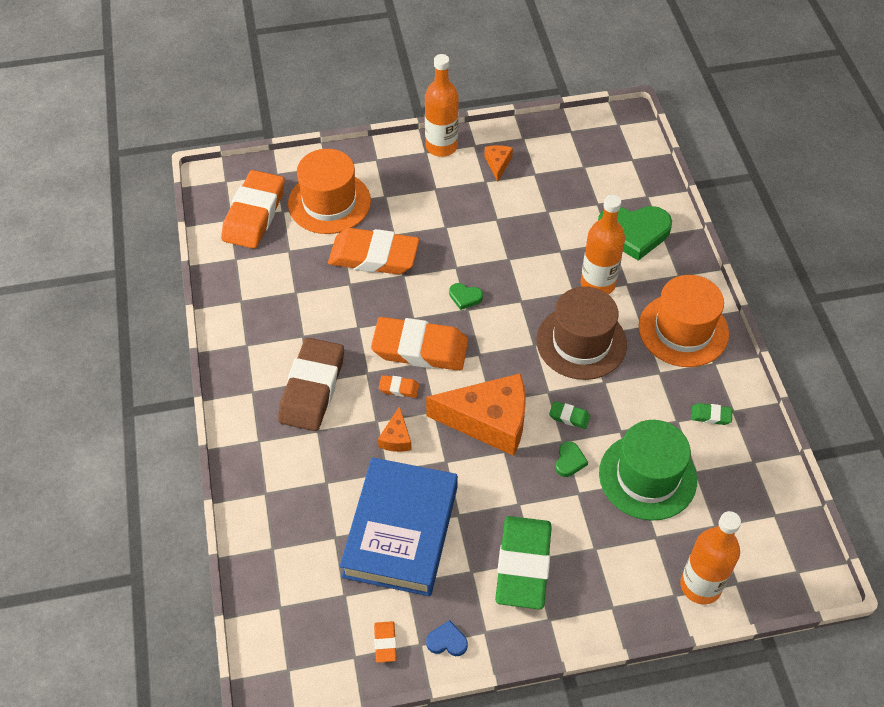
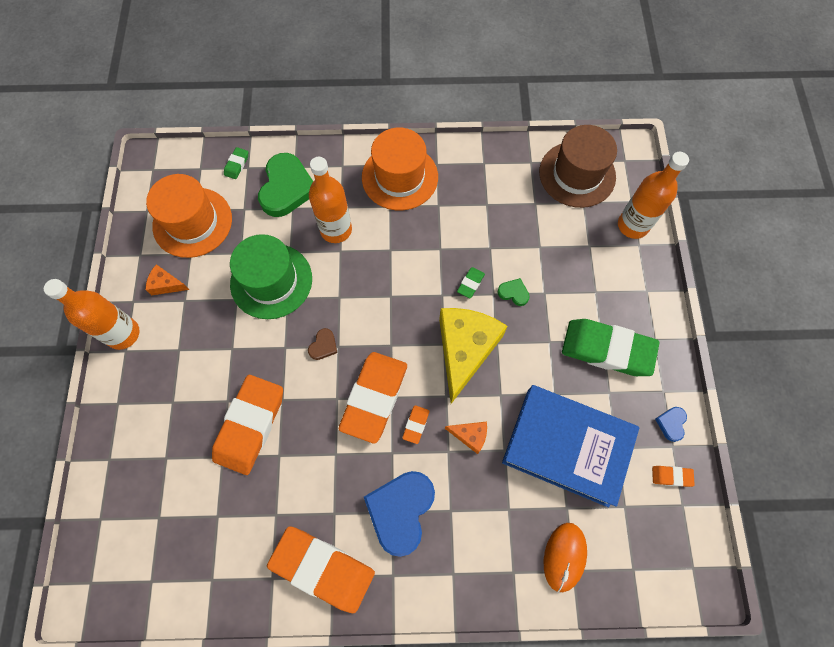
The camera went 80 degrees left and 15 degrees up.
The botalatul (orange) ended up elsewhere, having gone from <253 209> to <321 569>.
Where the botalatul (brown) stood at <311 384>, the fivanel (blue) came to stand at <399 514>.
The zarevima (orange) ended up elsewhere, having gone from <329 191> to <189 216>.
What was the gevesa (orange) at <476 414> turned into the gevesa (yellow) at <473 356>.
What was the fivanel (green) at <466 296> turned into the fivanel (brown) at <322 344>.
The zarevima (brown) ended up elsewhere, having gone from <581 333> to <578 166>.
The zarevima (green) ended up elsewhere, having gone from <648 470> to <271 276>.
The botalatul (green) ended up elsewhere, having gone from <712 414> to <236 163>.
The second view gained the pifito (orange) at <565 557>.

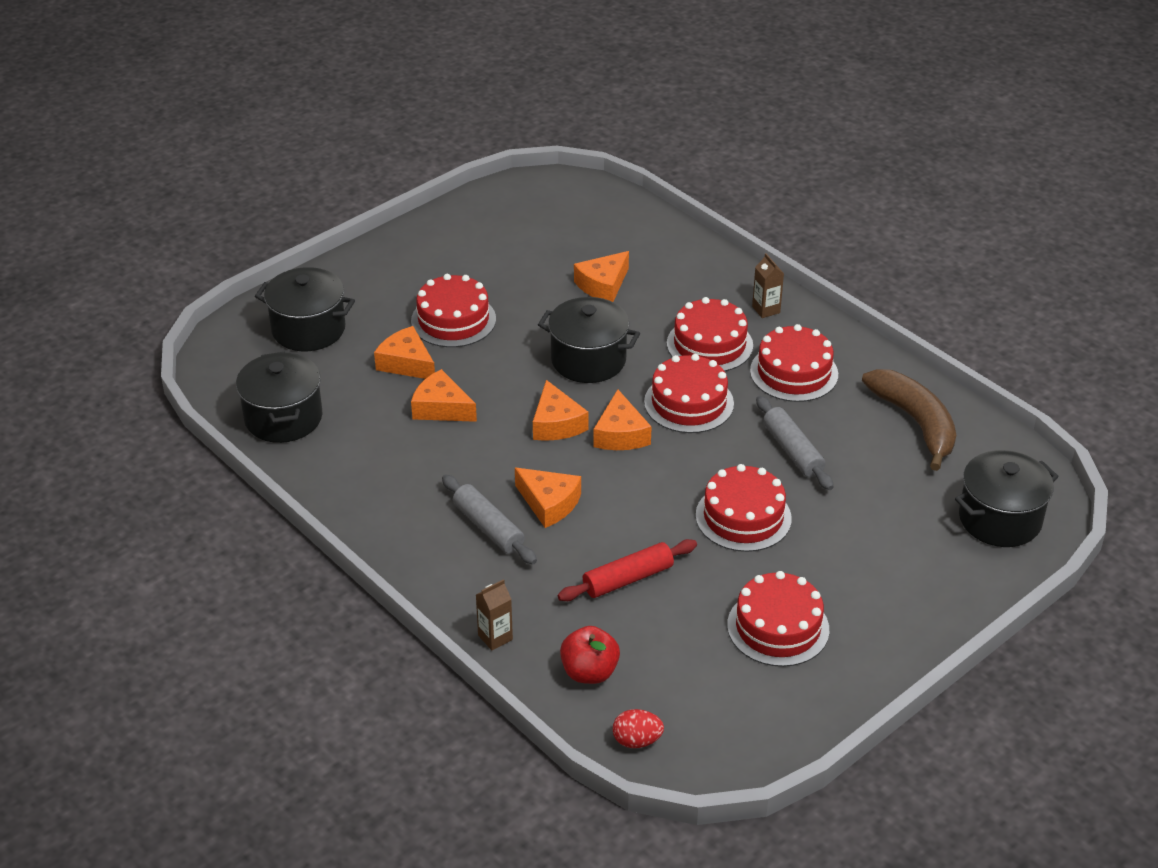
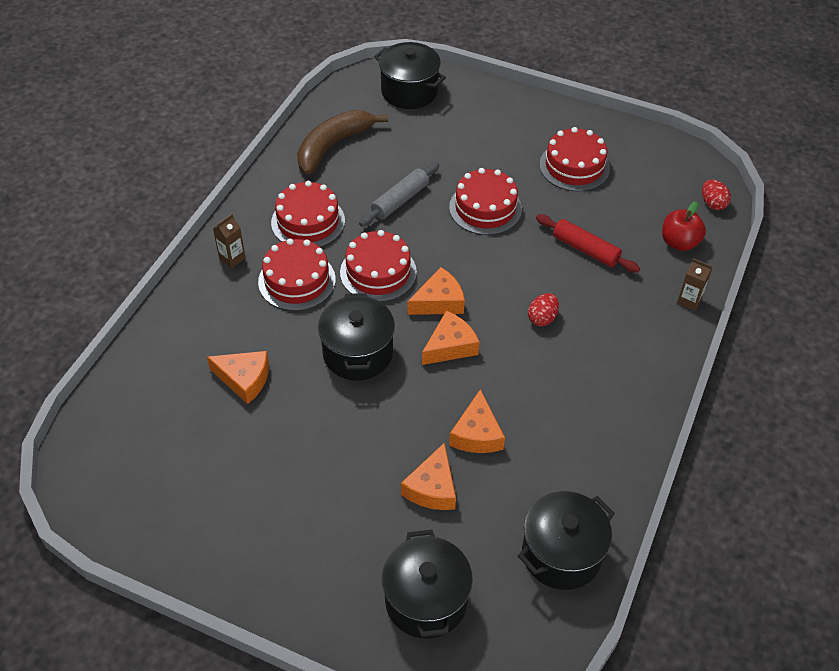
The camera went 115 degrees left and 10 degrees up.
The second view lost the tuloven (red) at <453 310>.
The second view lost the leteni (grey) at <489 519>.
Where the gevesa (orange) stood at <548 498>, the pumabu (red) came to stand at <543 309>.

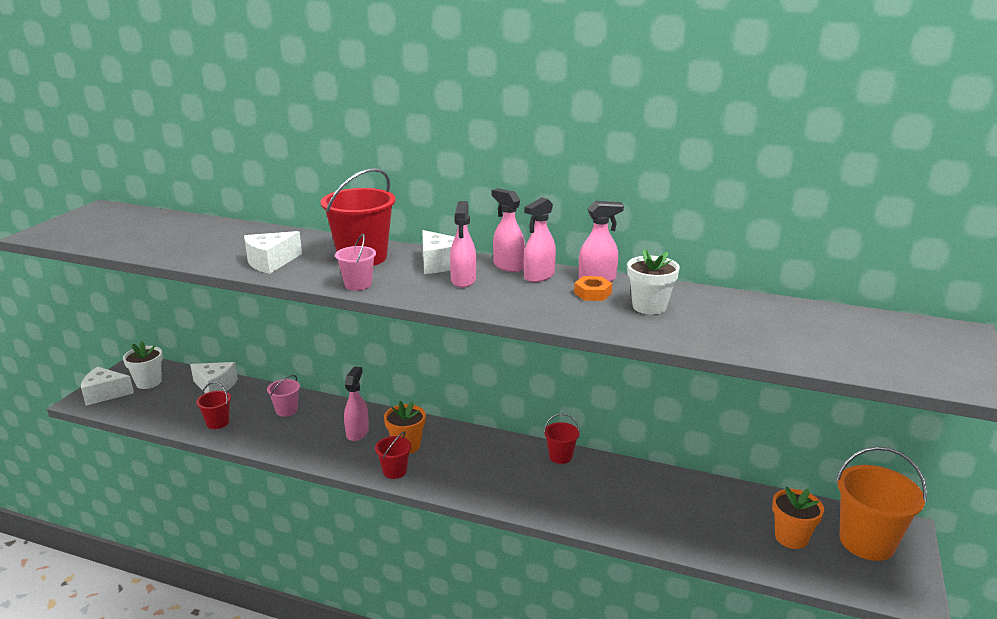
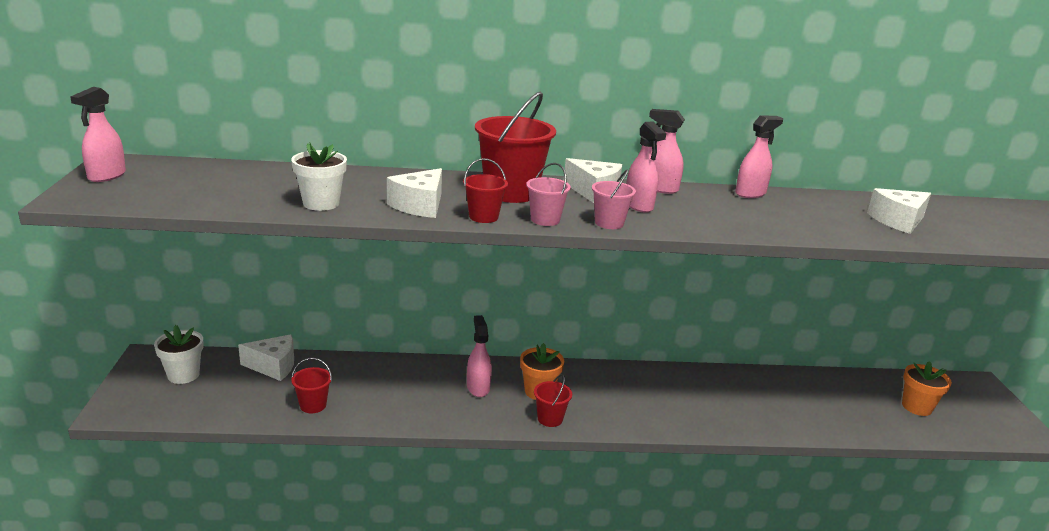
The camera went 25 degrees left and 0 degrees up.
The gevesa (white) ended up elsewhere, having gone from <107 386> to <899 211>.
The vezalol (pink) ended up elsewhere, having gone from <283 396> to <614 199>.
The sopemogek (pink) ended up elsewhere, having gone from <540 239> to <98 134>.
The vezalol (red) ended up elsewhere, having gone from <562 439> to <485 190>.
The second view lost the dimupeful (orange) at <593 288>.
The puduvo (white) ended up elsewhere, having gone from <653 282> to <319 176>.
The second view lost the vezalol (orange) at <881 504>.

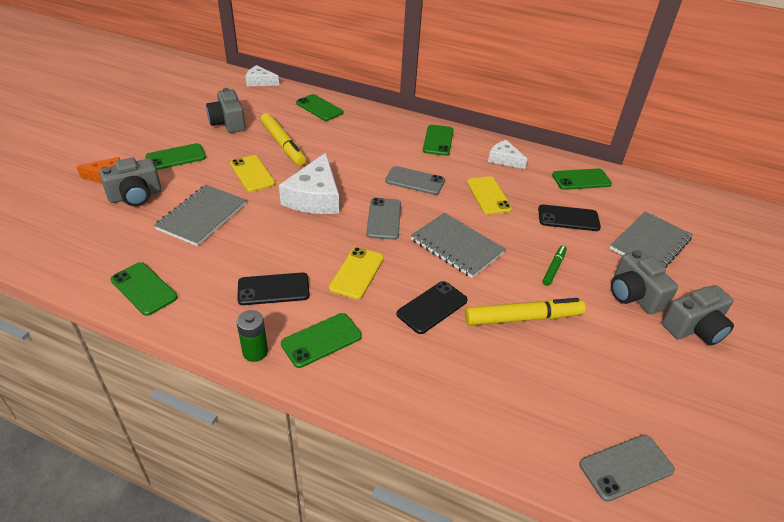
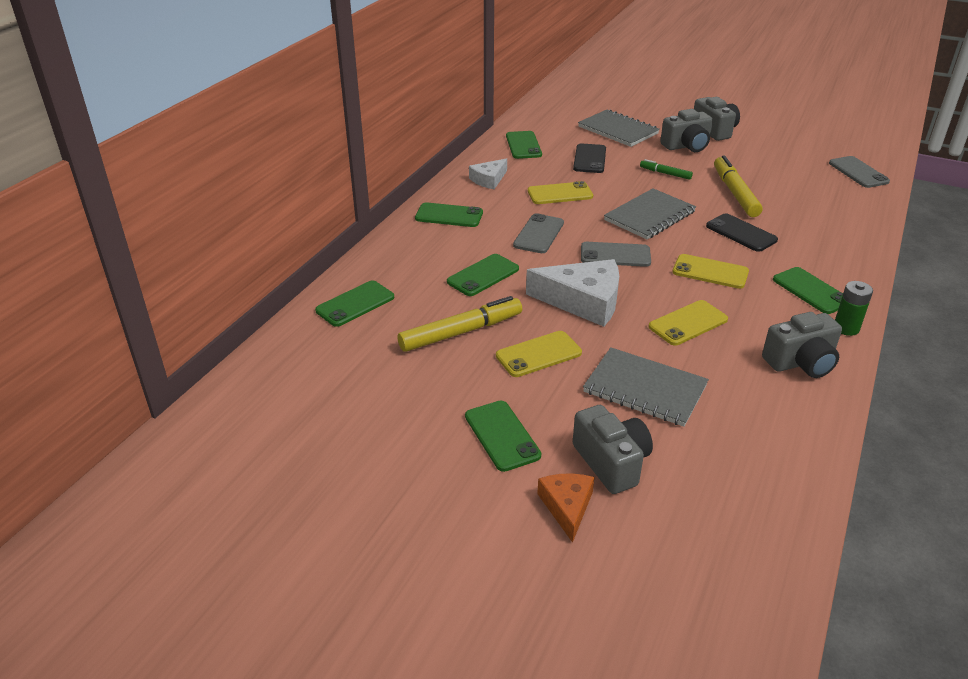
The camera went 85 degrees left and 5 degrees down.
The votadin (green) ended up elsewhere, having gone from <144 289> to <483 275>.
The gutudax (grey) ended up elsewhere, having gone from <226 110> to <802 345>.
The second view lost the votadin (black) at <273 289>.
The second view lost the gevesa (white) at <262 75>.
The second view gained the votadin (yellow) at <688 323>.

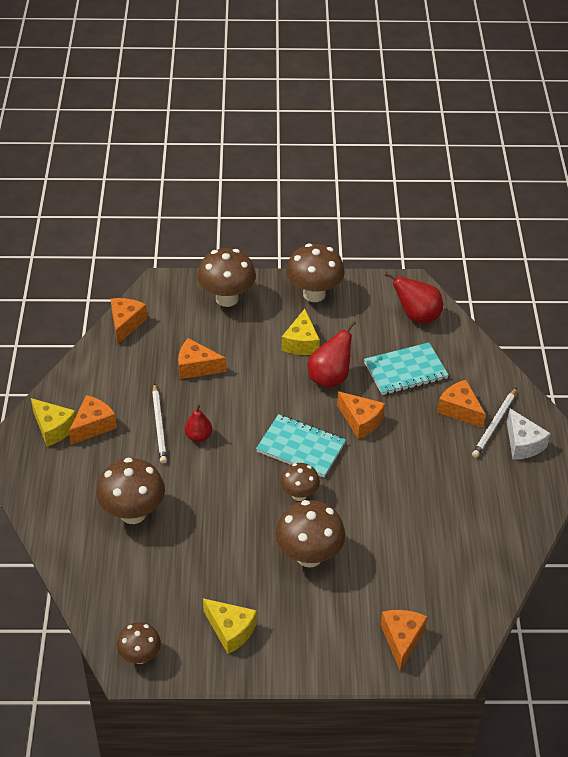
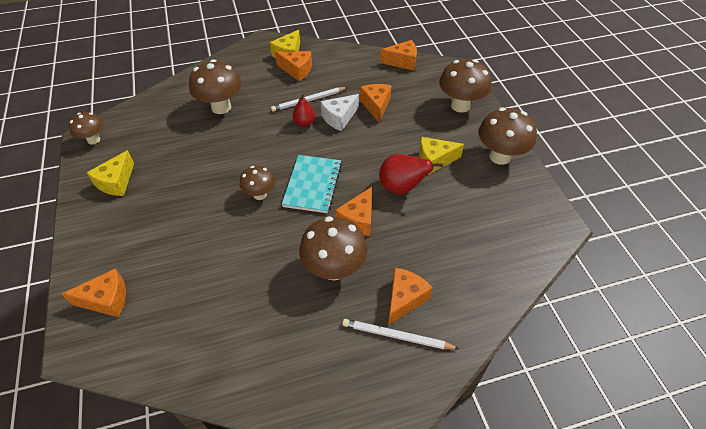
The camera went 75 degrees right and 5 degrees up.
The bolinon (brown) ended up elsewhere, having gone from <310 534> to <333 248>.
The second view lost the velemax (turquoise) at <406 368>.
The second view lost the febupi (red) at <414 297>.
The gevesa (white) ended up elsewhere, having gone from <529 434> to <339 112>.

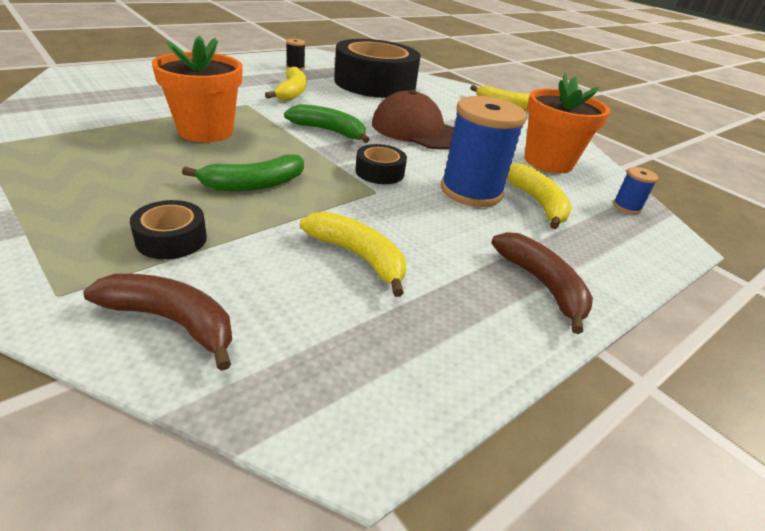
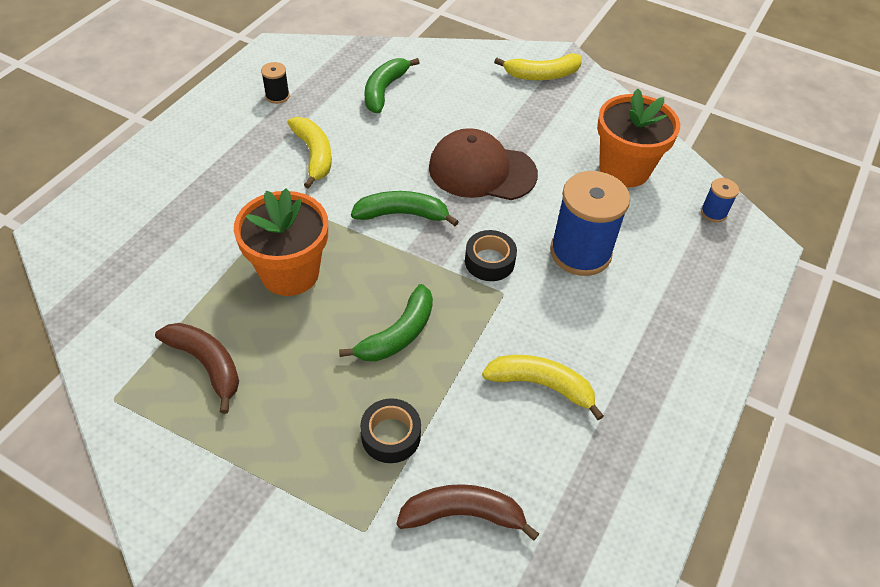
The camera went 20 degrees left and 15 degrees up.
Where the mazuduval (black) stood at <377 68>, the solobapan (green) came to stand at <392 85>.
The solobapan (brown) ended up elsewhere, having gone from <542 283> to <197 368>.
The second view lost the solobapan (yellow) at <539 196>.

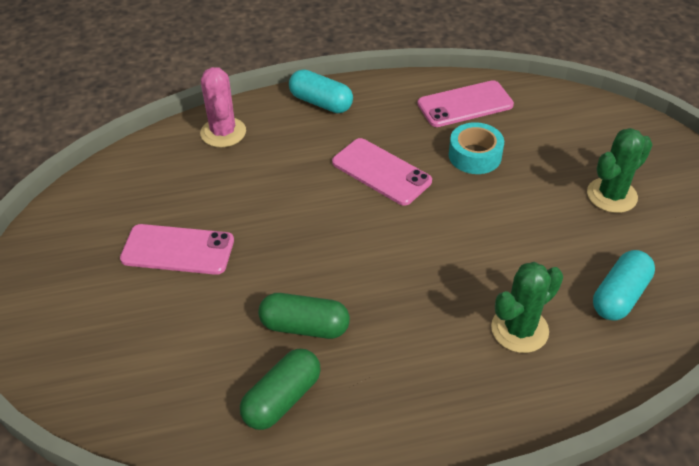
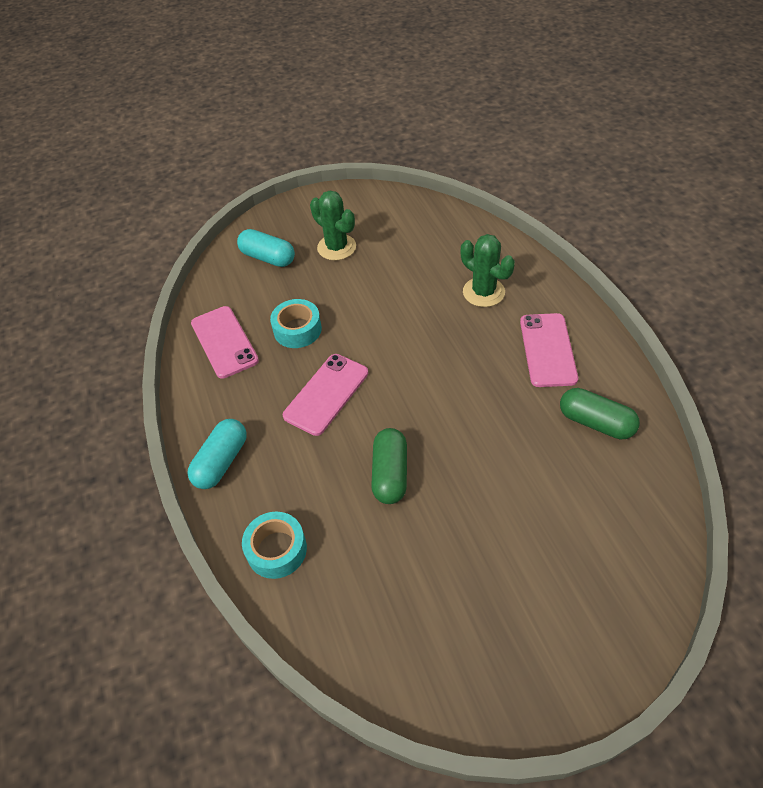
The camera went 95 degrees left and 5 degrees up.
The votadin (pink) ended up elsewhere, having gone from <177 249> to <549 350>.
Where the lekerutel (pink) stood at <223 107>, the mazuduval (turquoise) came to stand at <274 545>.
The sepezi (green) ended up elsewhere, having gone from <304 316> to <389 466>.
The sepezi (turquoise) ended up elsewhere, having gone from <624 285> to <266 248>.

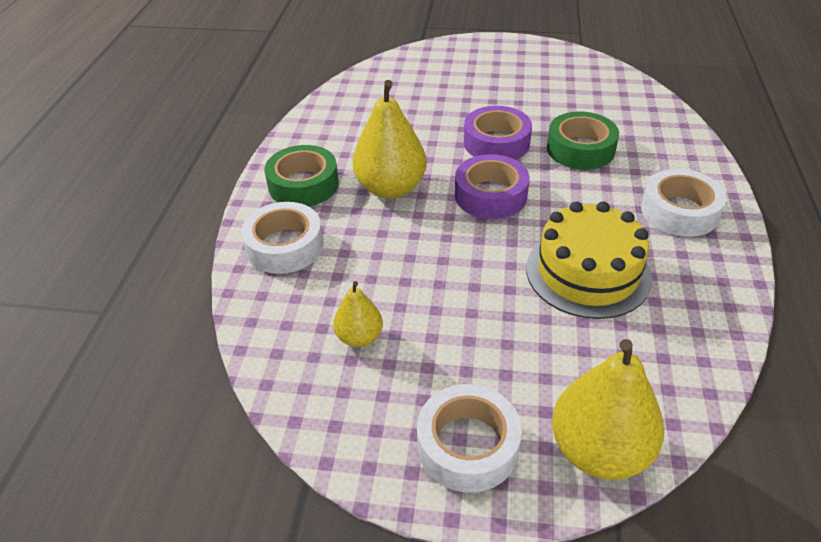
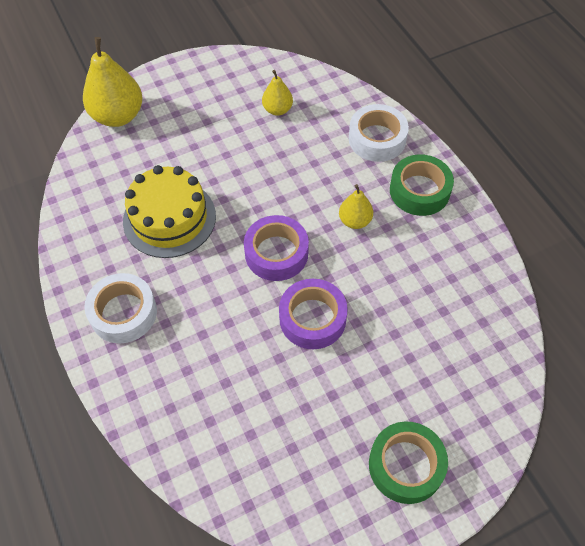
The camera went 145 degrees right and 15 degrees up.
The size of the febupi (yellow) at <390 139> changed by a factor of 0.54.
The second view lost the mazuduval (white) at <469 438>.
The mazuduval (green) ended up elsewhere, having gone from <583 141> to <408 463>.

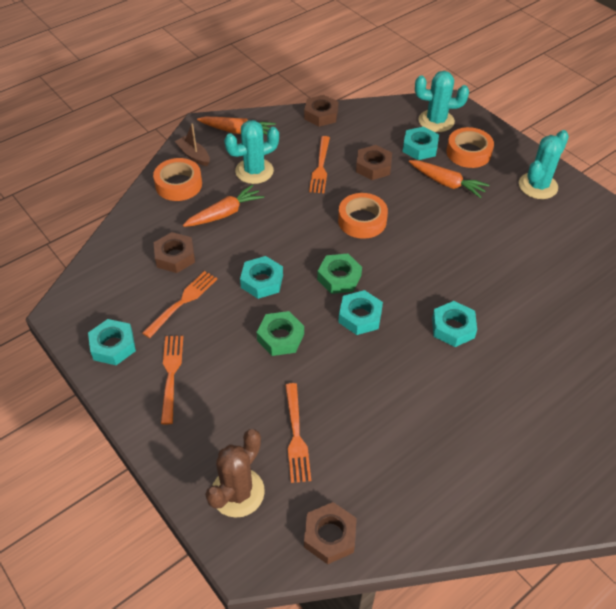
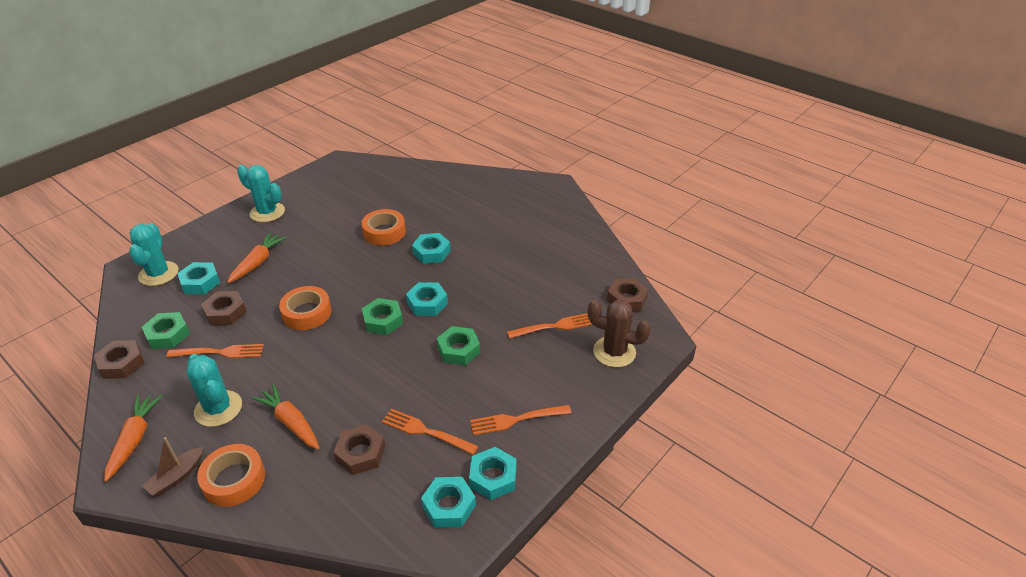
The camera went 100 degrees left and 10 degrees down.
The dimupeful (turquoise) ended up elsewhere, having gone from <261 277> to <448 502>.
The mazuduval (orange) ended up elsewhere, having gone from <470 147> to <383 227>.
The second view gained the dimupeful (green) at <166 330>.

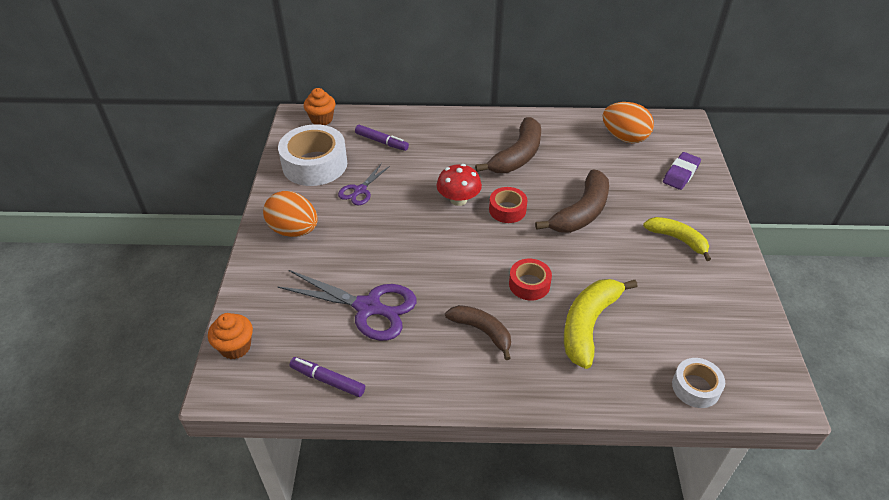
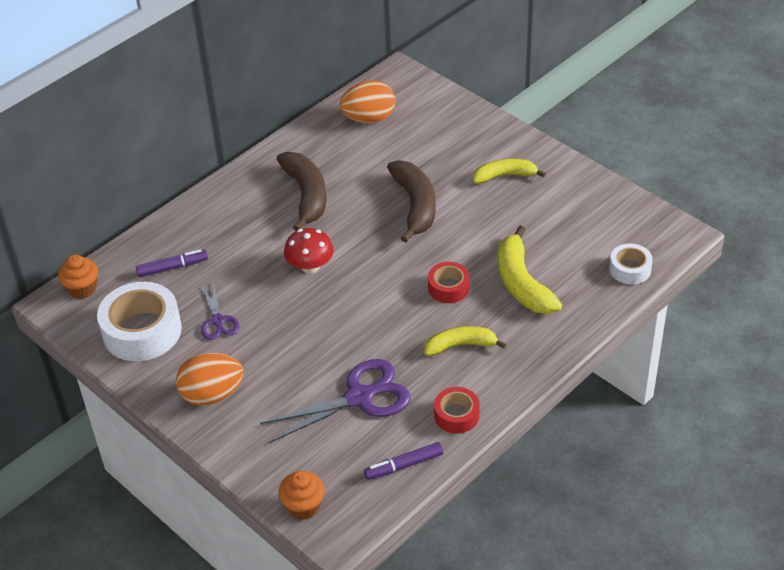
The camera went 45 degrees left and 0 degrees up.
What was the solobapan (brown) at <478 332> turned into the solobapan (yellow) at <465 341>.
The mazuduval (red) ended up elsewhere, having gone from <508 205> to <457 410>.
The second view lost the botalatul (purple) at <682 171>.

